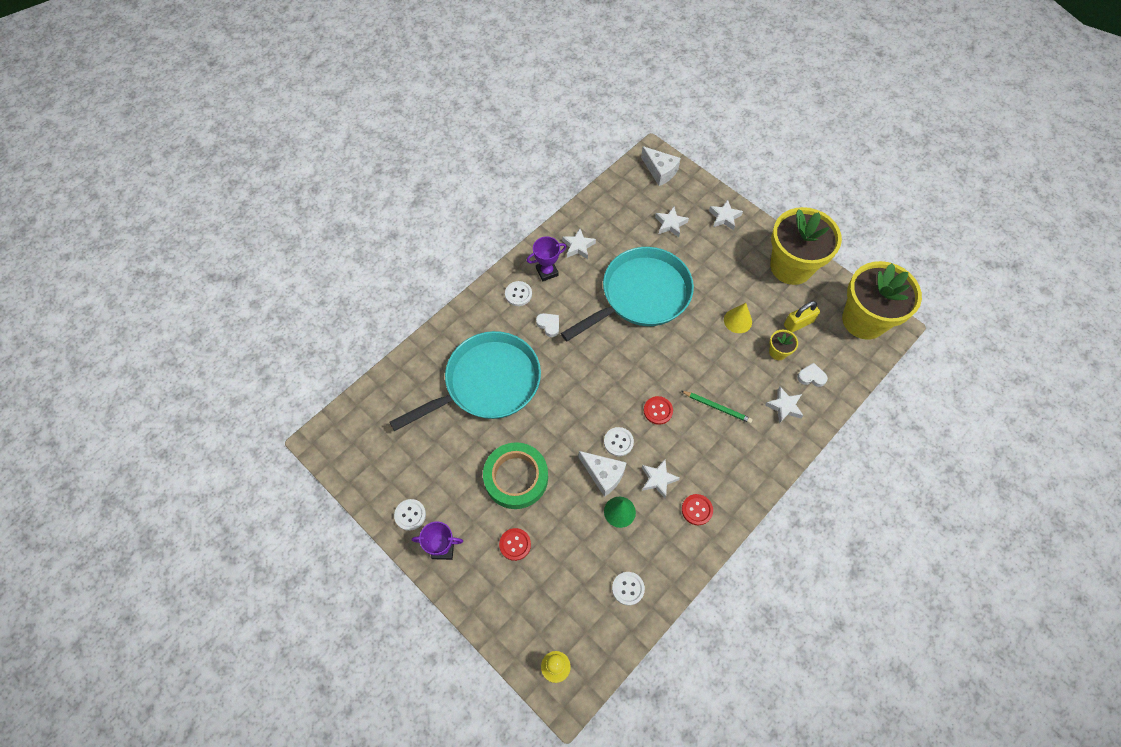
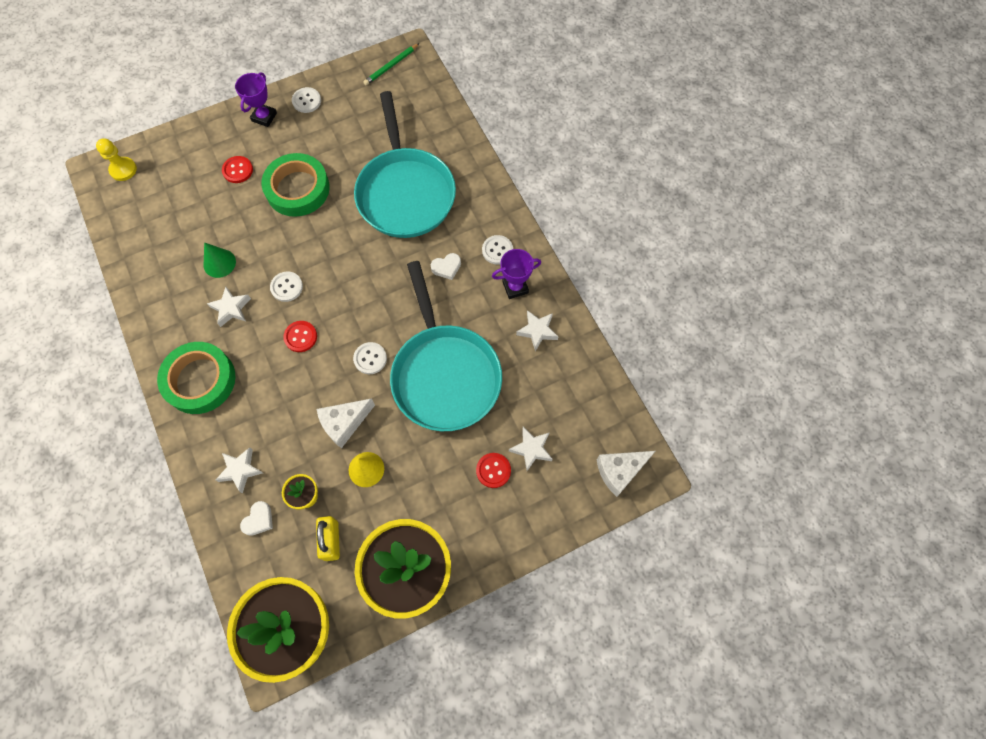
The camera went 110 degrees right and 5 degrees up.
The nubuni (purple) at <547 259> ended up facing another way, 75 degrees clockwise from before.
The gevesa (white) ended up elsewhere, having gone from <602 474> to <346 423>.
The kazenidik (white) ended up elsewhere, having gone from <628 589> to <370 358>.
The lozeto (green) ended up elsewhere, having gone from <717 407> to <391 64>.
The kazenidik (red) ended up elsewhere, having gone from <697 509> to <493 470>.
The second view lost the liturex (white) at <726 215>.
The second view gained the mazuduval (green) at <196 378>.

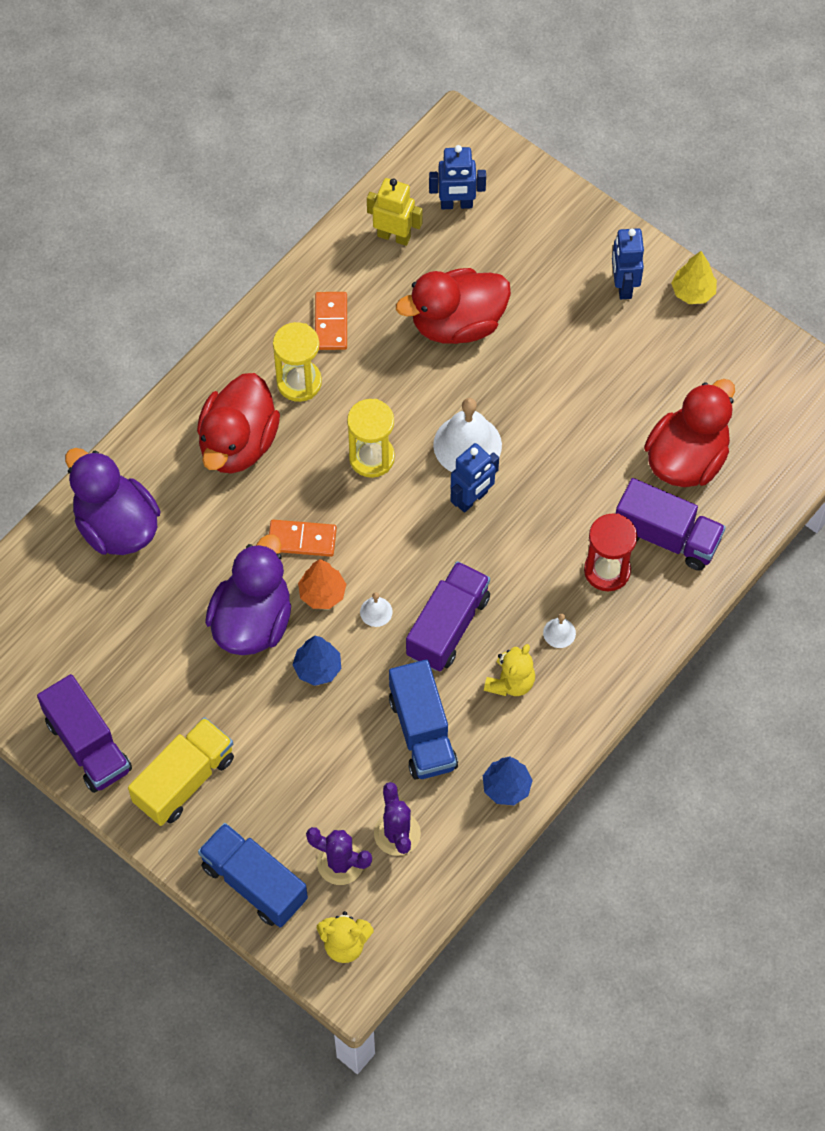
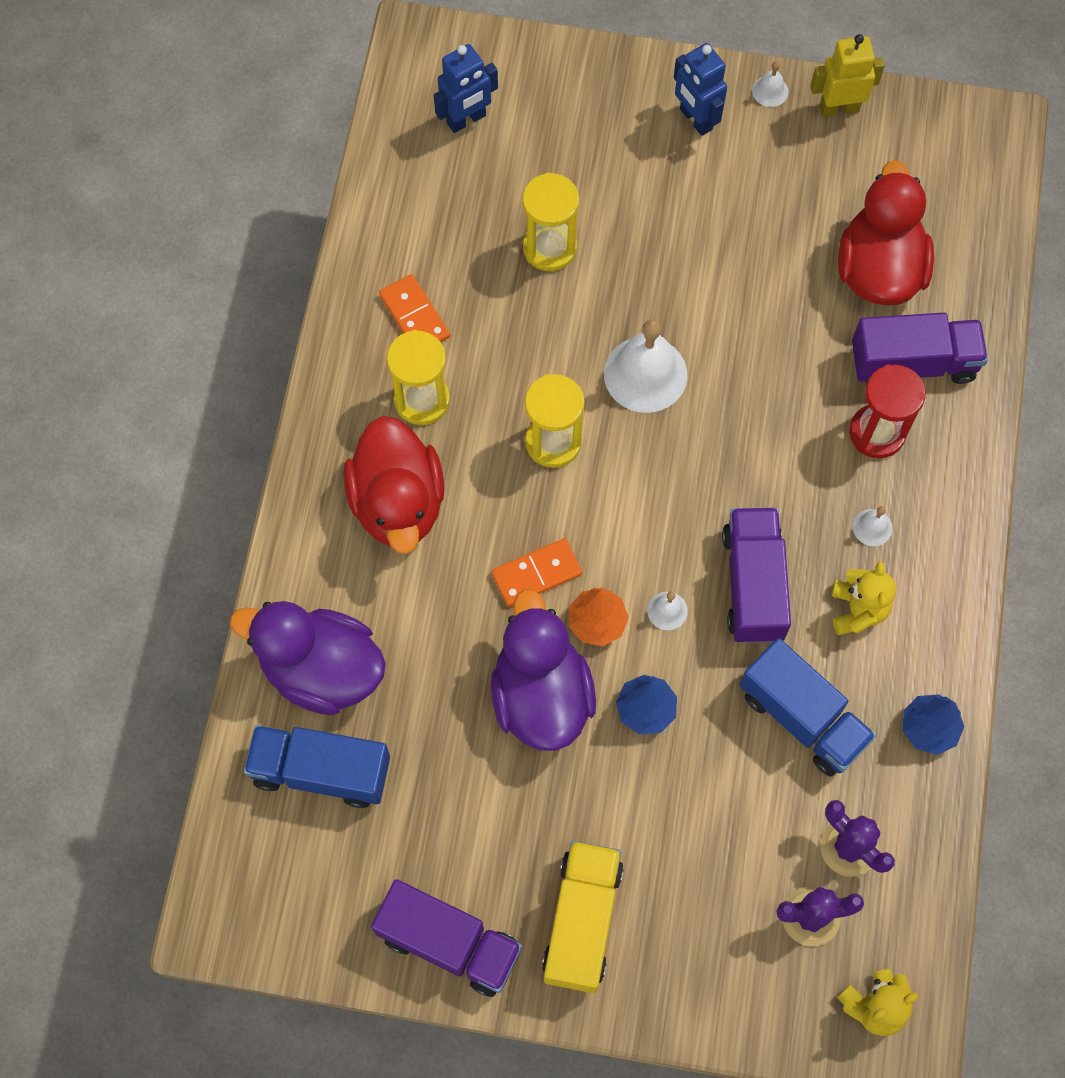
The camera went 30 degrees left and 5 degrees up.
The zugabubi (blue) ended up elsewhere, having gone from <253 875> to <317 766>.
The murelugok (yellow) ended up elsewhere, having gone from <395 212> to <847 76>.
Where the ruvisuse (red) stood at <453 306>, the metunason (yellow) came to stand at <550 222>.
The second view lost the murelugok (blue) at <474 478>.
Where the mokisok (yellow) stood at <694 277>, the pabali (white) came to stand at <770 84>.

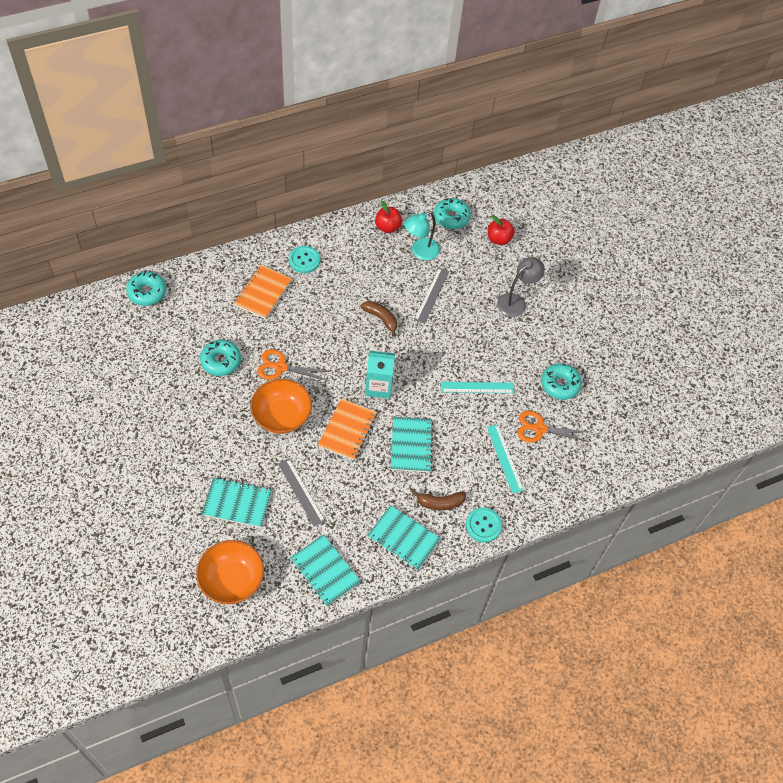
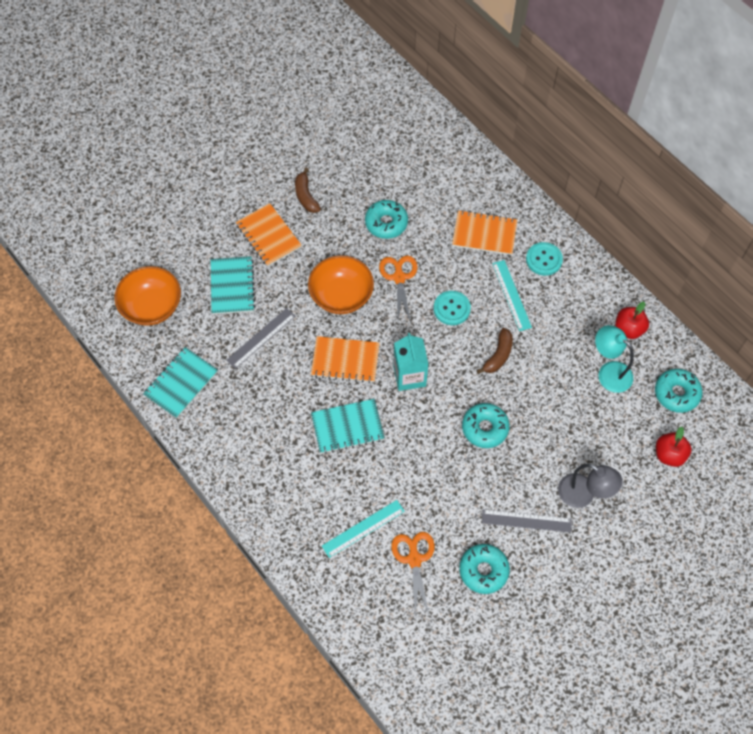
The camera went 80 degrees right and 5 degrees up.
The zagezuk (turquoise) ended up elsewhere, having gone from <146 288> to <486 425>.
The second view lost the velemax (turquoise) at <404 538>.
The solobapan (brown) ended up elsewhere, having gone from <439 500> to <308 190>.
The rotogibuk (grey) ended up elsewhere, having gone from <431 296> to <527 521>.
The rotogibuk (turquoise) ended up elsewhere, having gone from <477 387> to <512 295>.
The kazenidik (turquoise) ended up elsewhere, having gone from <484 524> to <452 308>.
The second view gained the velemax (orange) at <269 235>.

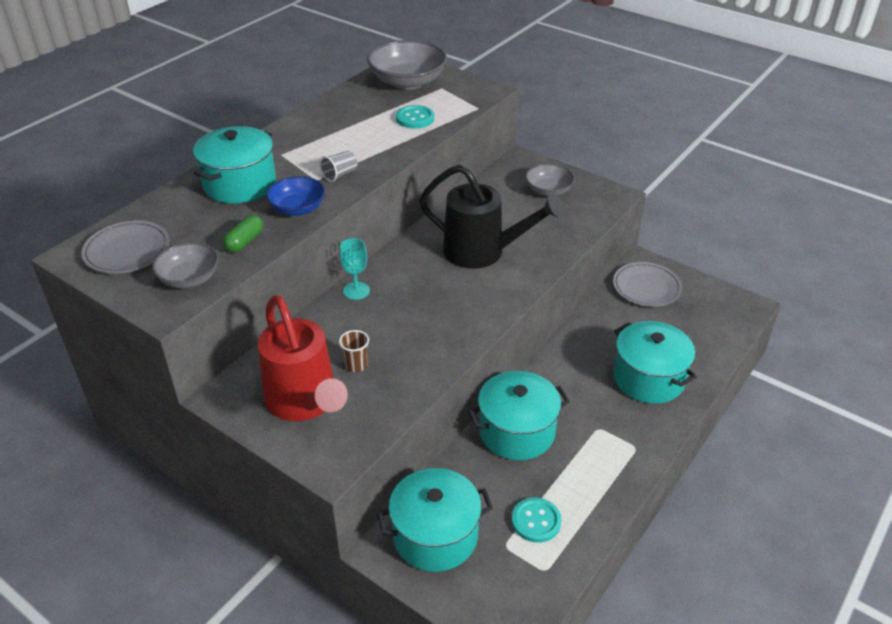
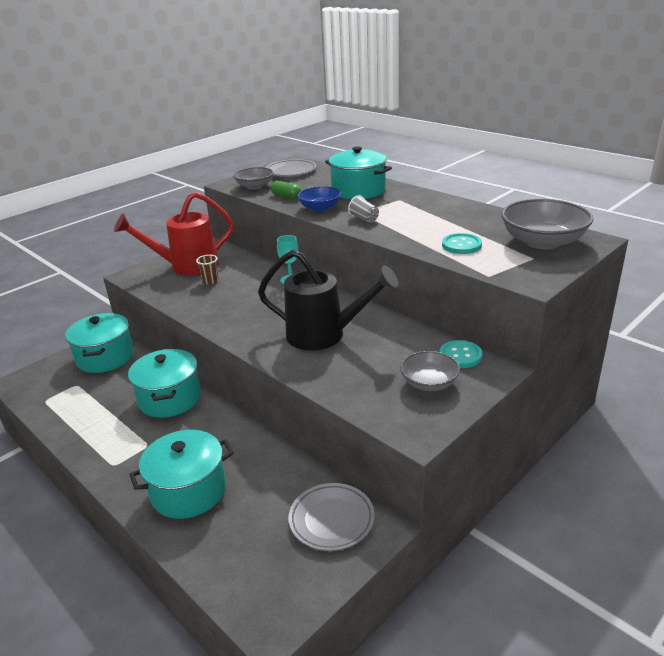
The camera went 100 degrees right and 10 degrees down.
The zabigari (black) at <491 217> ended up facing another way, 105 degrees counterclockwise from before.
The kazenidik (turquoise) ended up elsewhere, having gone from <536 520> to <461 354>.

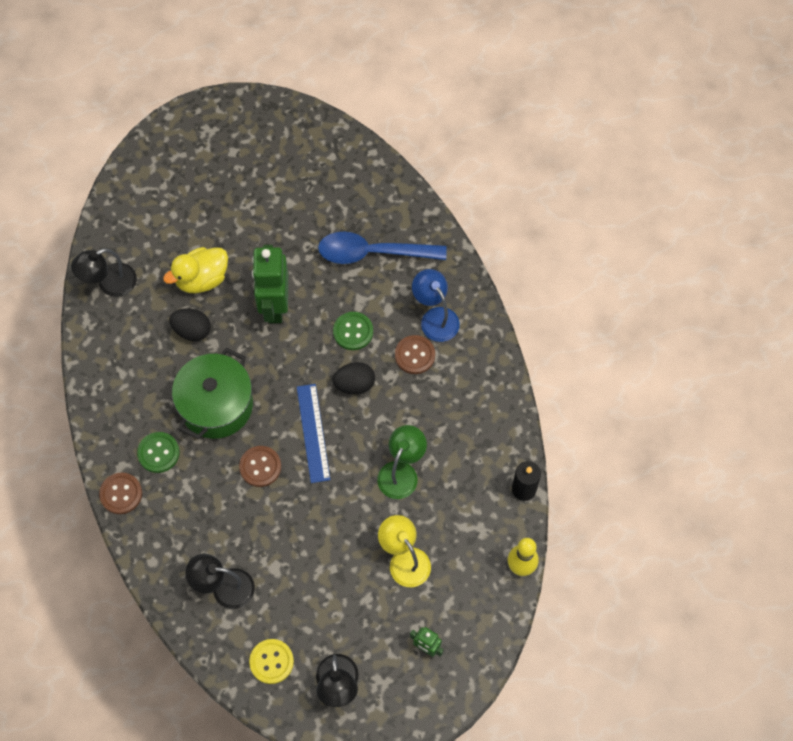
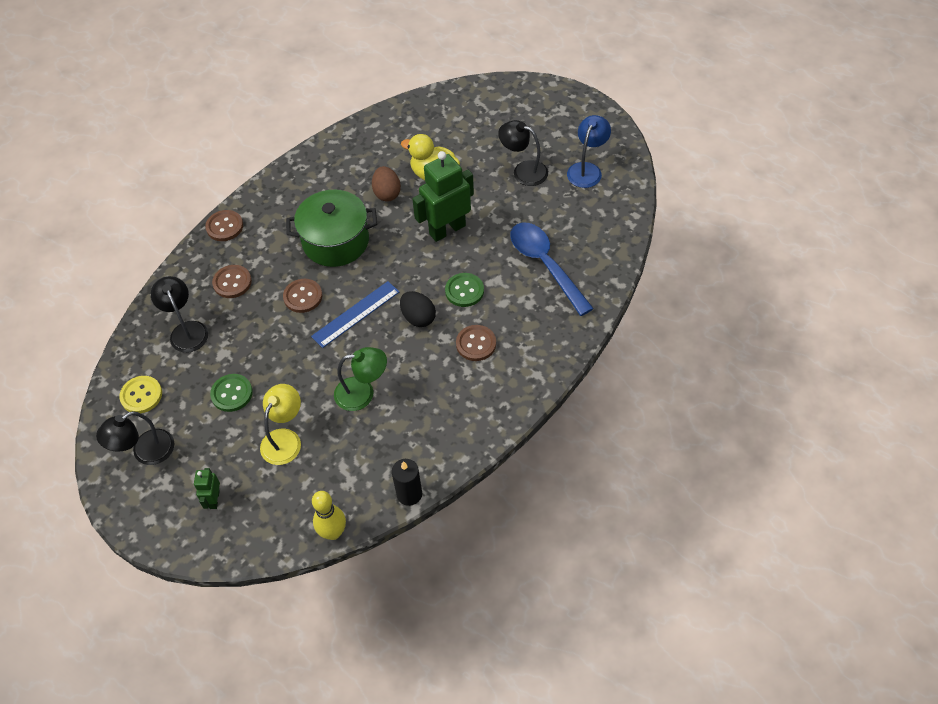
The camera went 60 degrees right and 10 degrees down.
The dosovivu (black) ended up elsewhere, having gone from <104 272> to <523 153>.
The kazenidik (green) ended up elsewhere, having gone from <158 452> to <231 393>.
What was the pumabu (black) at <190 324> turned into the pumabu (brown) at <386 184>.
The dosovivu (blue) ended up elsewhere, having gone from <436 305> to <589 151>.
The second view gained the kazenidik (brown) at <232 281>.

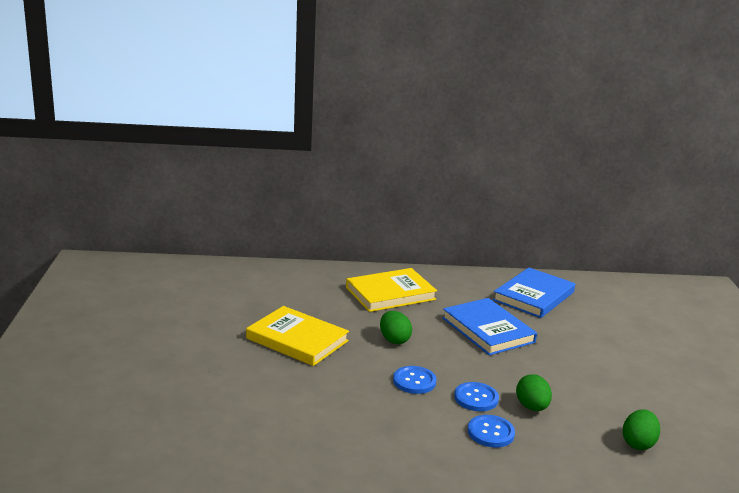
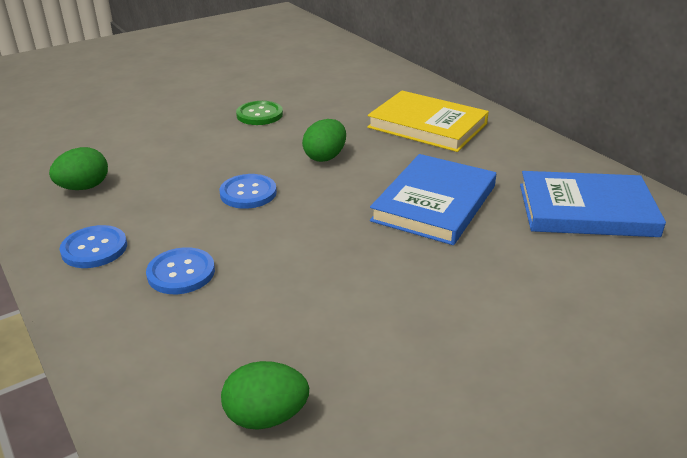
The camera went 60 degrees right and 10 degrees up.
Where the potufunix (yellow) stood at <297 336>, the kazenidik (green) came to stand at <259 113>.
The kazenidik (blue) ended up elsewhere, having gone from <476 396> to <93 246>.
The pumabu (green) ended up elsewhere, having gone from <534 392> to <78 168>.

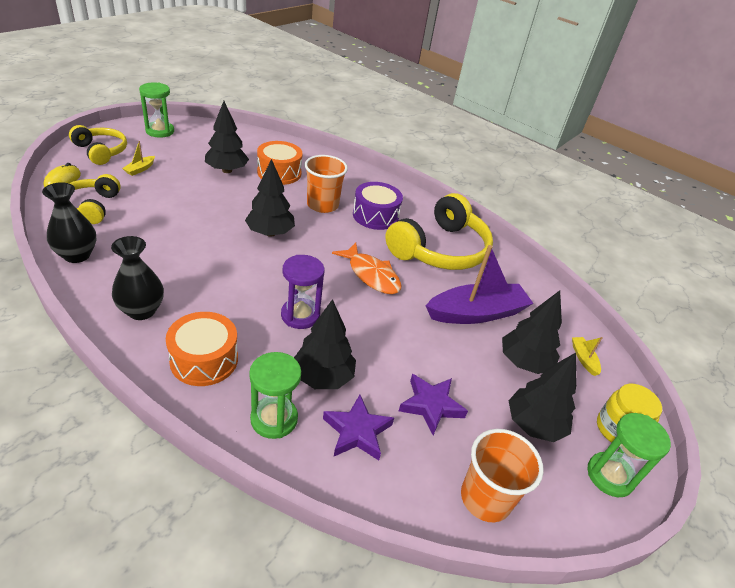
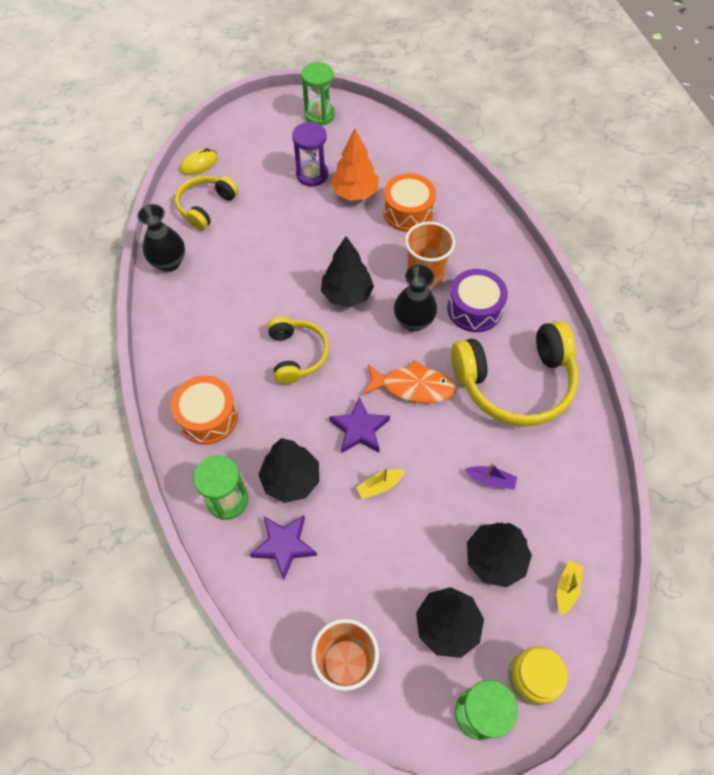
The camera went 40 degrees right and 20 degrees up.
The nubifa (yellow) ended up elsewhere, having gone from <98 145> to <298 350>.
The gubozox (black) ended up elsewhere, having gone from <137 278> to <415 298>.
The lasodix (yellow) ended up elsewhere, having gone from <138 158> to <380 483>.
What was the mokisok (black) at <227 137> turned into the mokisok (orange) at <354 165>.
The metunason (purple) ended up elsewhere, having gone from <303 292> to <310 154>.
The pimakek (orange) at <367 268> ended up facing another way, 75 degrees counterclockwise from before.
The liturex (purple) ended up elsewhere, having gone from <433 404> to <359 425>.
The size of the lasodix (purple) at <480 284> changed by a factor of 0.41.

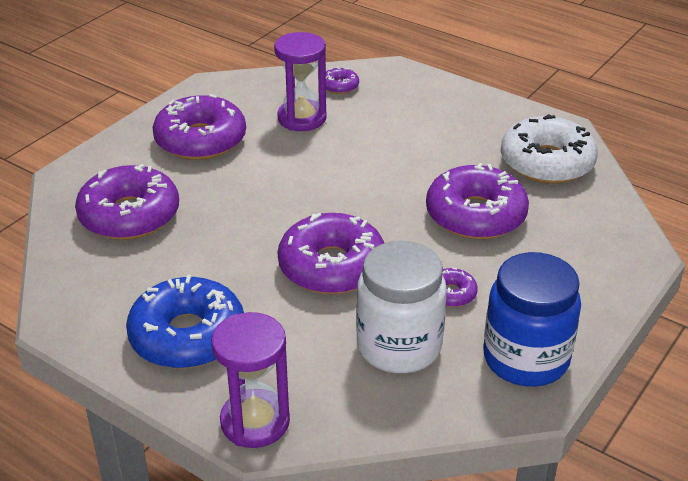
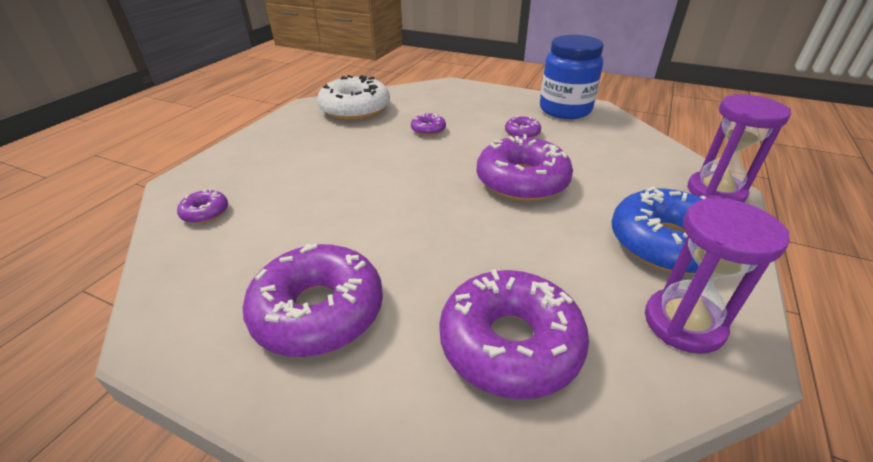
The camera went 100 degrees left and 0 degrees up.
The metunason (purple) ended up elsewhere, having gone from <300 81> to <717 275>.
The second view lost the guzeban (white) at <401 307>.
The size of the zagezuk (purple) at <477 201> changed by a factor of 0.46.

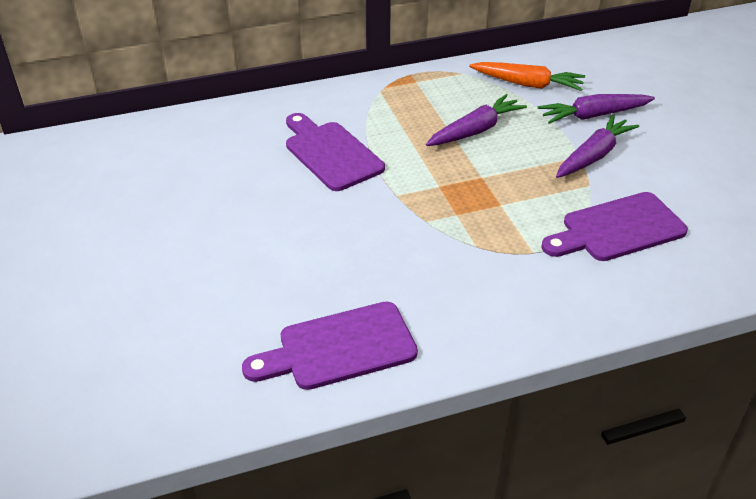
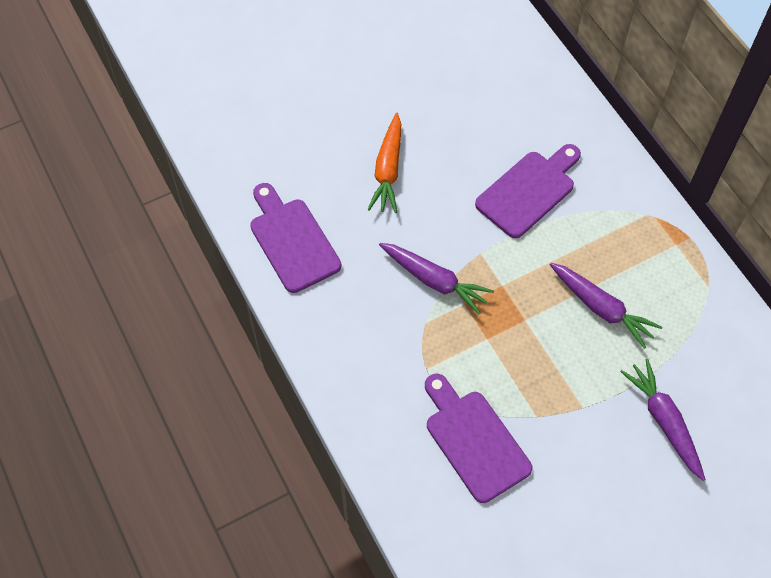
The camera went 80 degrees right and 20 degrees up.
The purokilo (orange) ended up elsewhere, having gone from <527 76> to <384 163>.
The purokilo (purple) ended up elsewhere, having gone from <597 146> to <436 278>.

